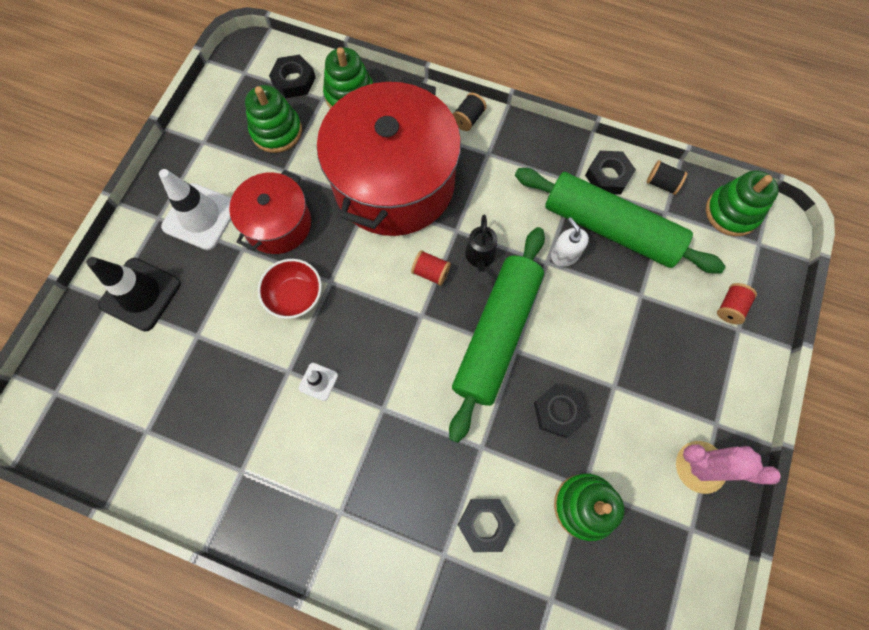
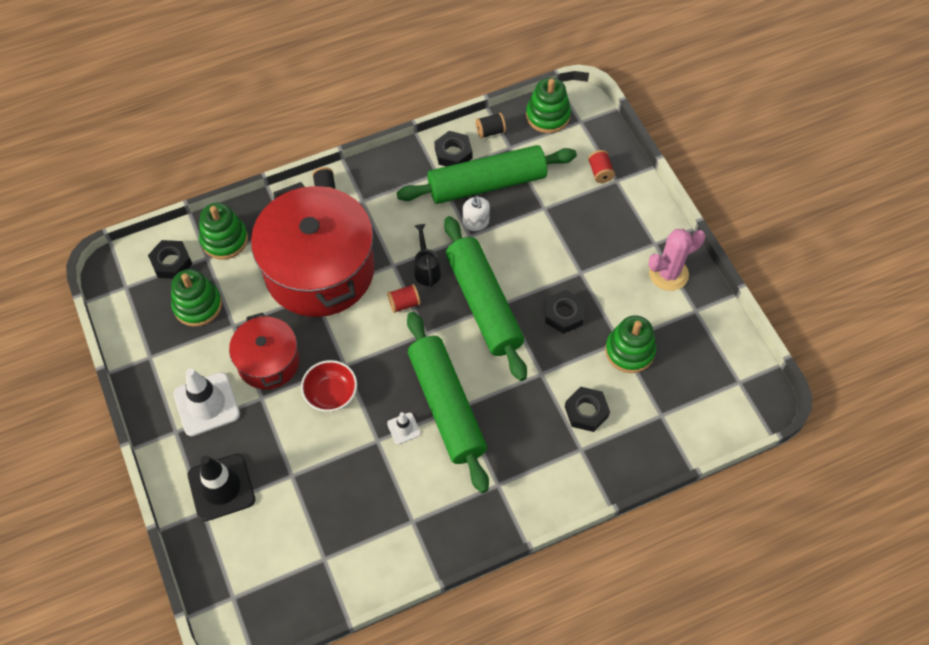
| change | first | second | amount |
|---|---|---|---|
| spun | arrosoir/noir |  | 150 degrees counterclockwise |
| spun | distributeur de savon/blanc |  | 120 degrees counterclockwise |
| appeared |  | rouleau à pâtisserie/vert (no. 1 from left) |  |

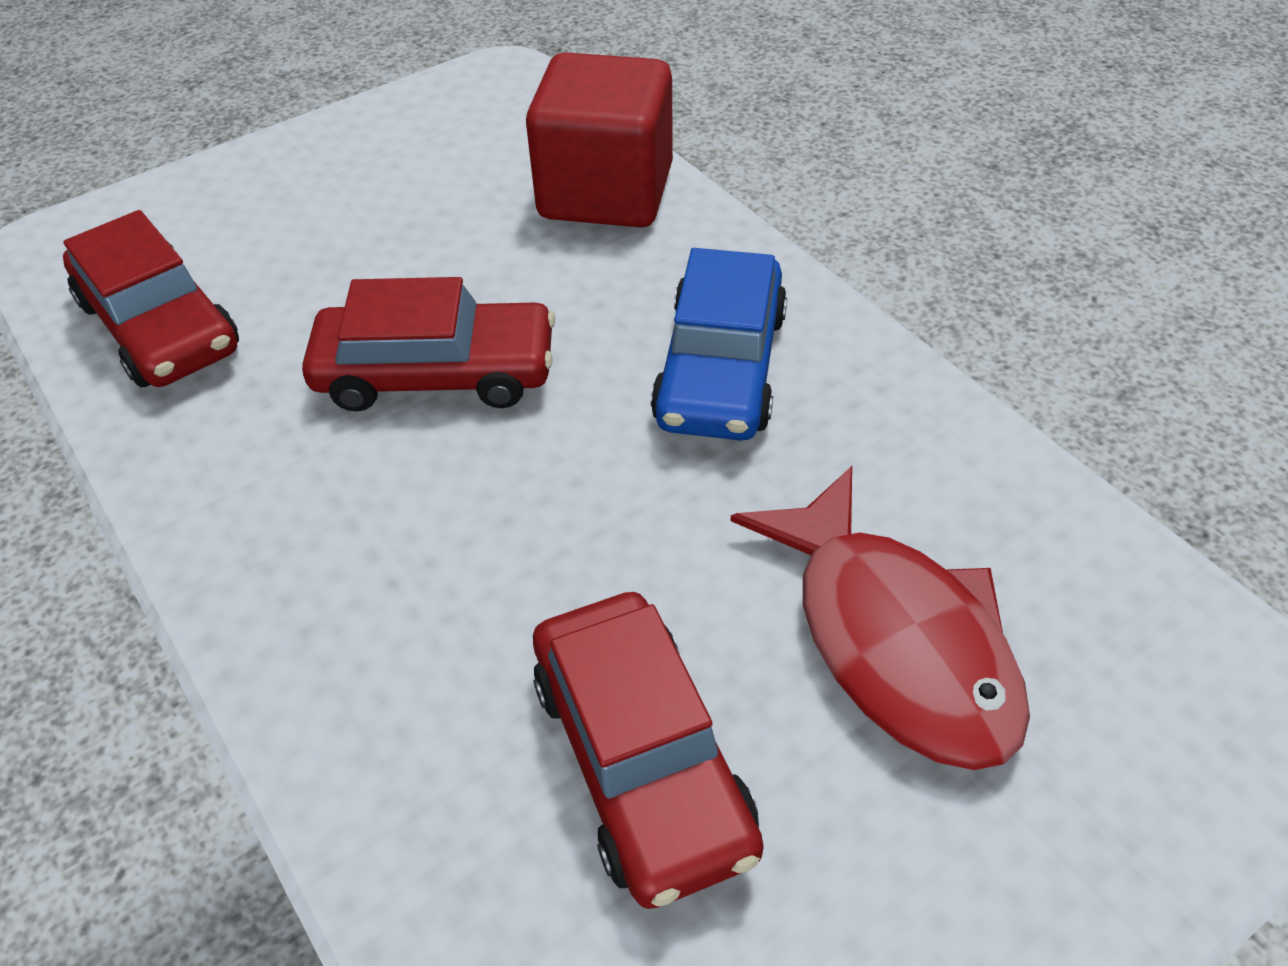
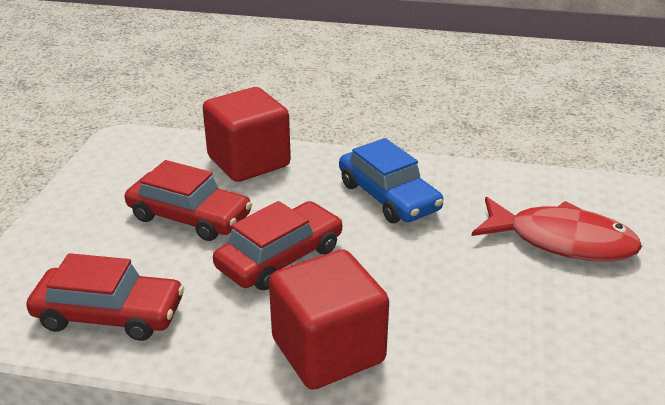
| change | first | second | amount |
|---|---|---|---|
| relocated | voiture/rouge (no. 3 from left in the first image) | voiture/rouge (no. 2 from left) |  |
| appeared |  | cube/rouge (no. 2 from left) |  |

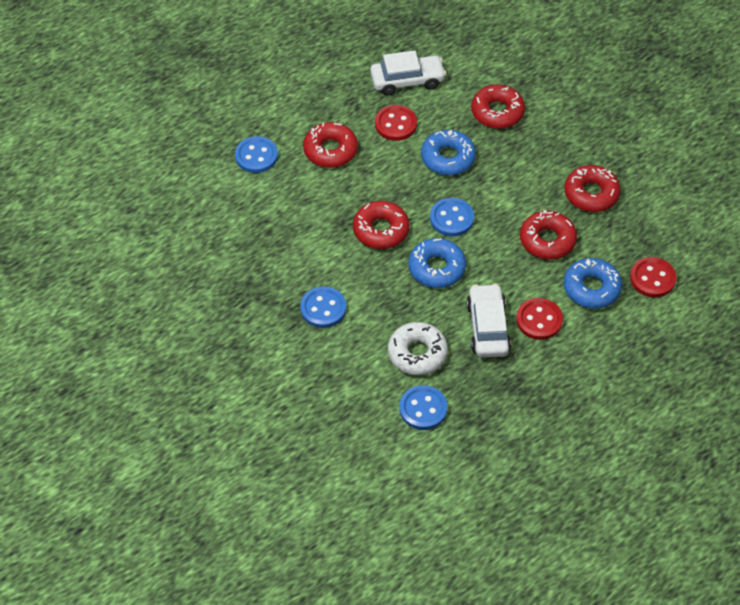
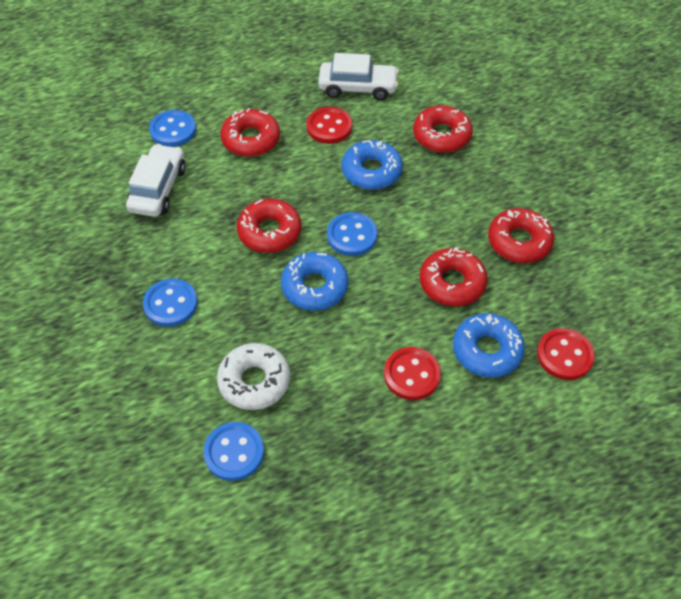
| change | first | second | amount |
|---|---|---|---|
| relocated | voiture/blanc (no. 2 from left in the first image) | voiture/blanc (no. 1 from left) |  |

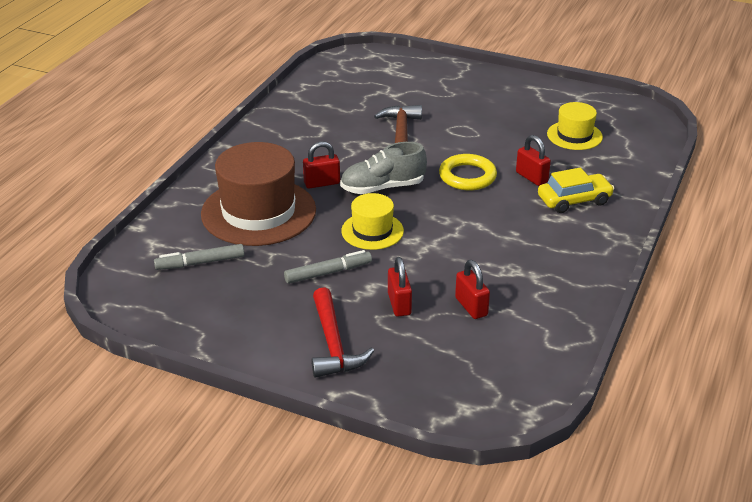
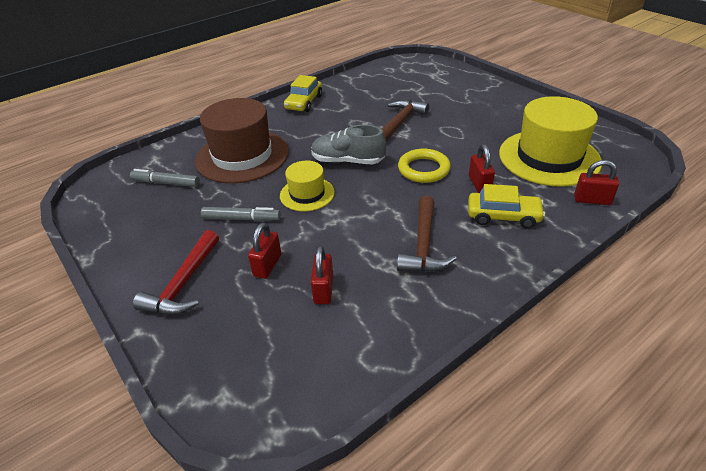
| change | first | second | amount |
|---|---|---|---|
| size | chapeau/jaune (no. 2 from left) |  | x1.88 |
| relocated | cadenas/rouge (no. 1 from left in the first image) | cadenas/rouge (no. 4 from left) |  |
| appeared |  | voiture/jaune (no. 1 from left) |  |
| appeared |  | marteau/marron (no. 2 from left) |  |

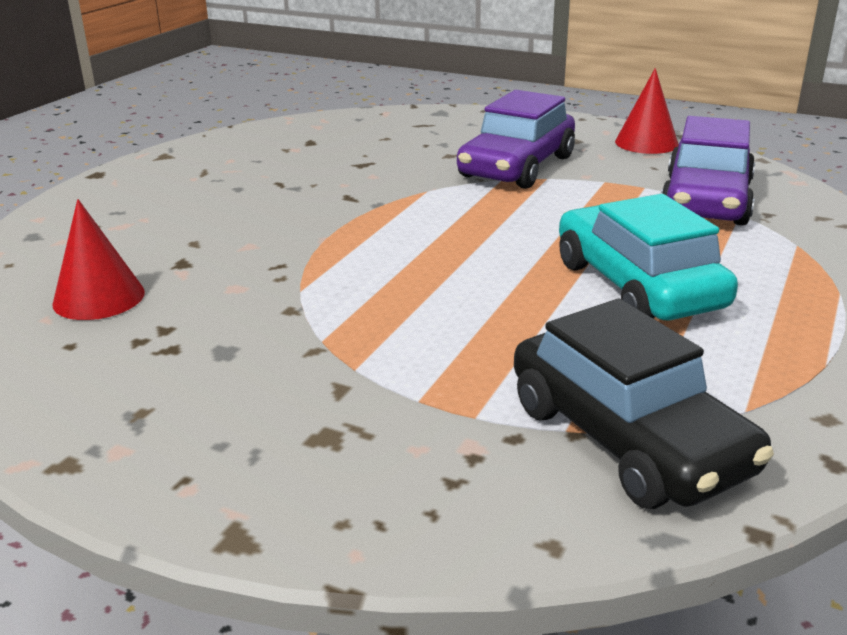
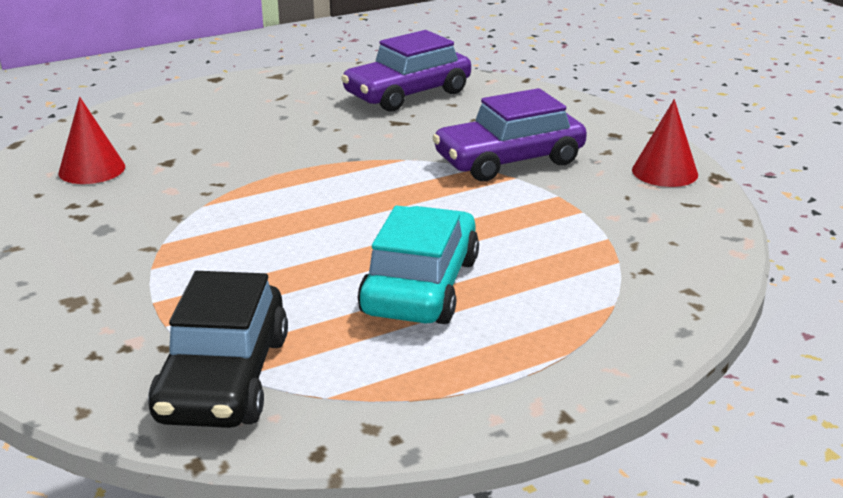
| change | first | second | amount |
|---|---|---|---|
| relocated | voiture/violet (no. 2 from left in the first image) | voiture/violet (no. 1 from left) |  |

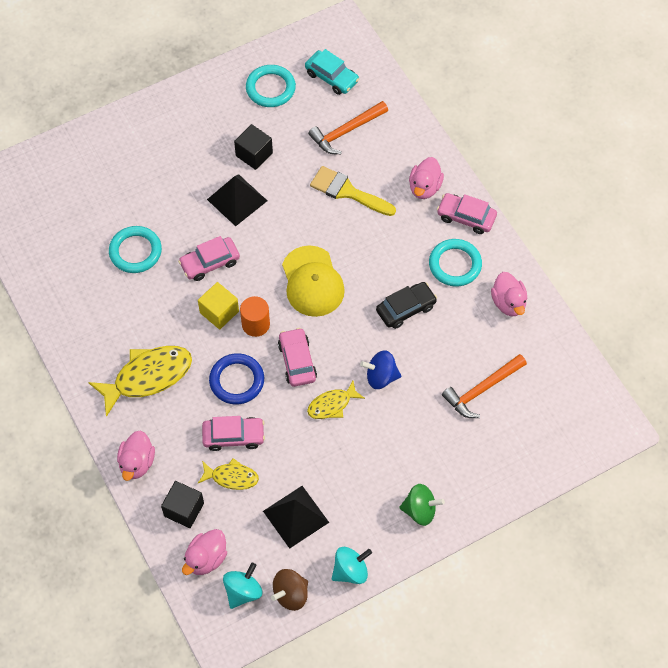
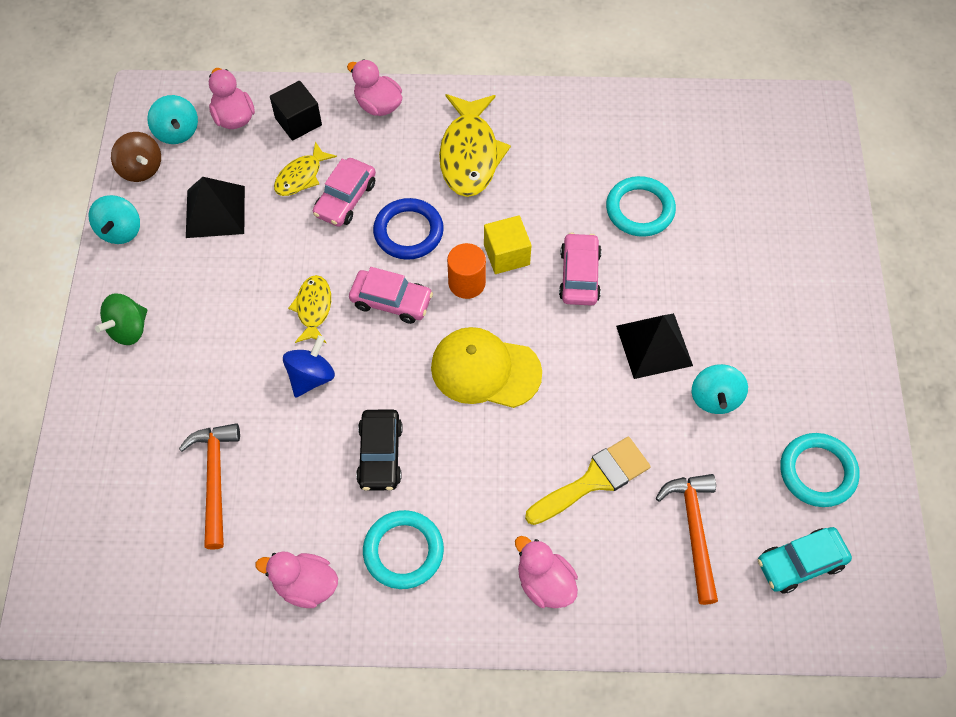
| change | first | second | amount |
|---|---|---|---|
| exchanged | cube/noir (no. 2 from left) | toupie/turquoise (no. 3 from left) |  |
| missing | voiture/rose (no. 4 from left) |  |  |
| spun | toupie/marron |  | 150 degrees clockwise |

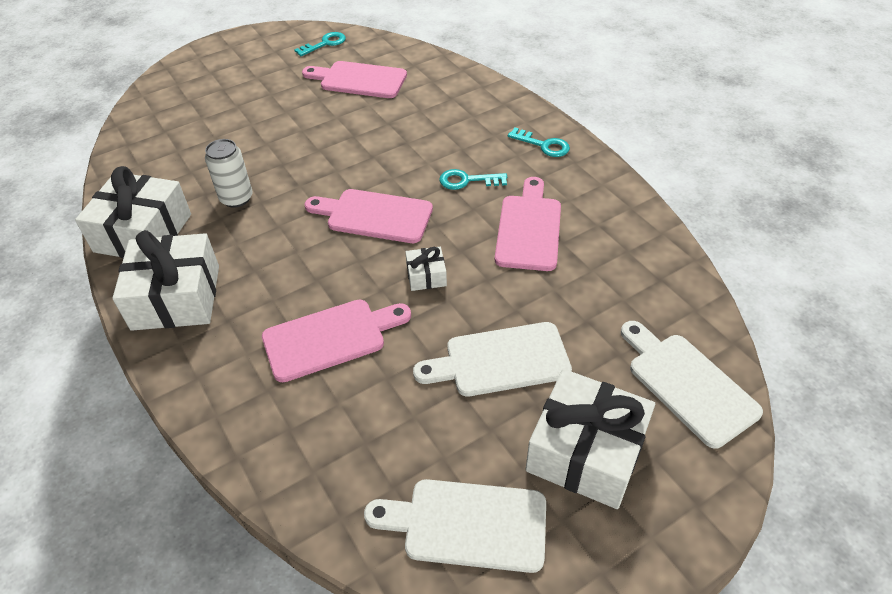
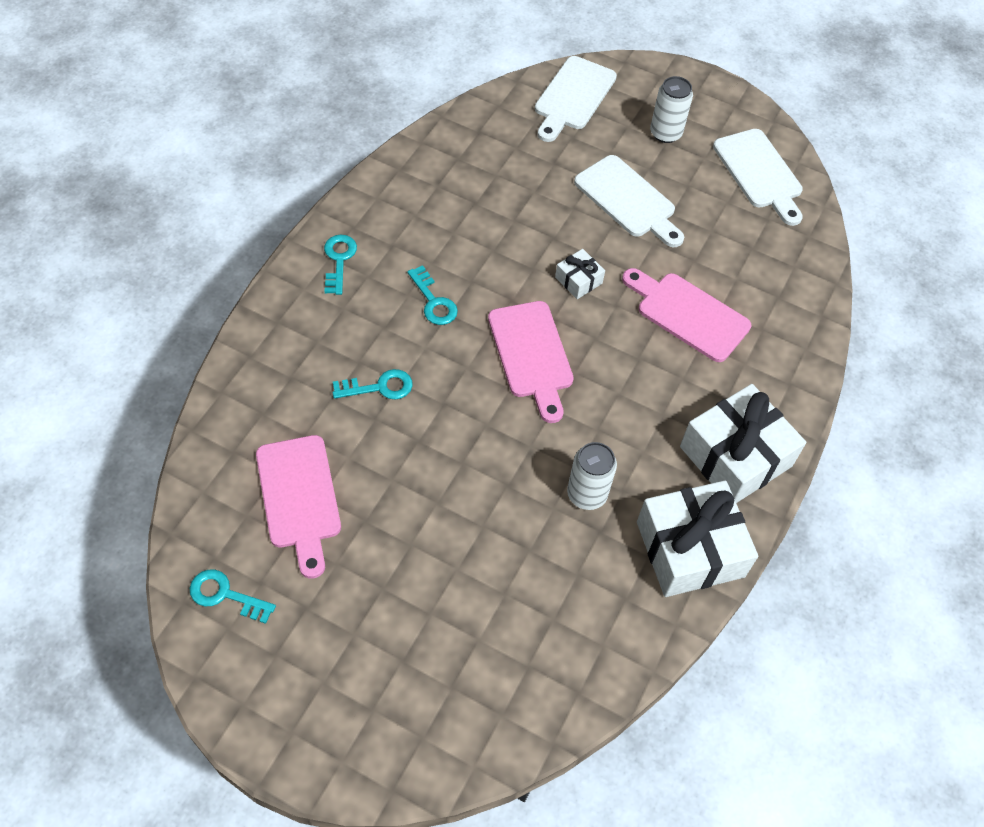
| change | first | second | amount |
|---|---|---|---|
| missing | planche à découper/rose (no. 4 from left) |  |  |
| exchanged | cadeau/blanc (no. 4 from left) | canette/blanc (no. 2 from left) |  |
| appeared |  | clé/turquoise (no. 3 from left) |  |

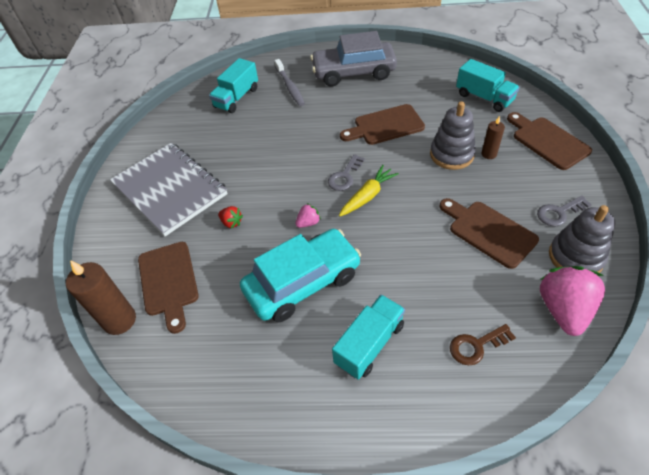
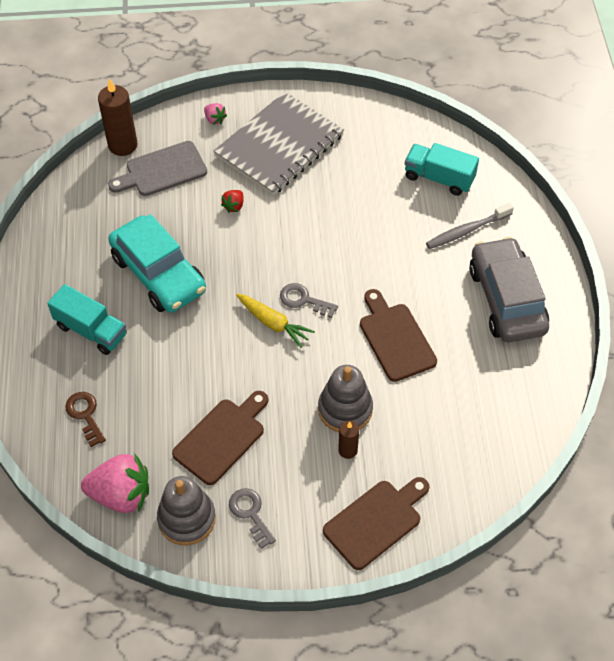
| change | first | second | amount |
|---|---|---|---|
| missing | camion/turquoise (no. 3 from left) |  |  |
| relocated | fraise/rose (no. 1 from left in the first image) | fraise/rose (no. 2 from left) |  |
| colour | planche à découper/marron (no. 1 from left) | planche à découper/gris |  |

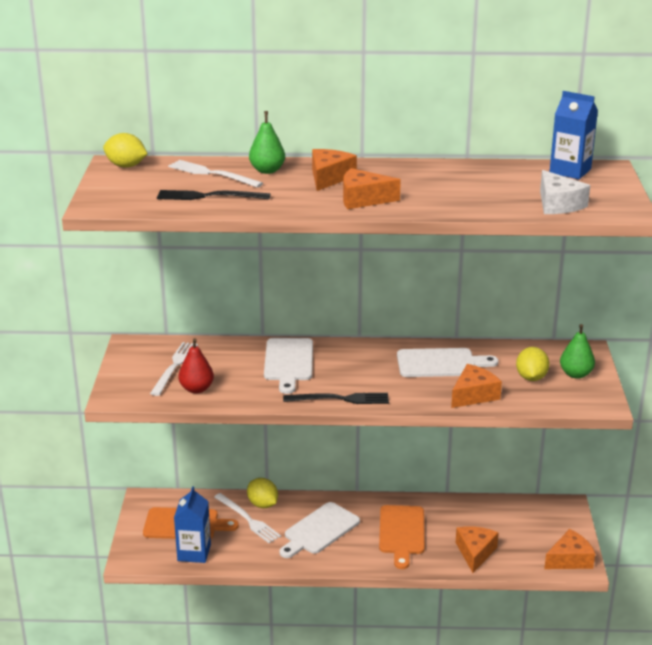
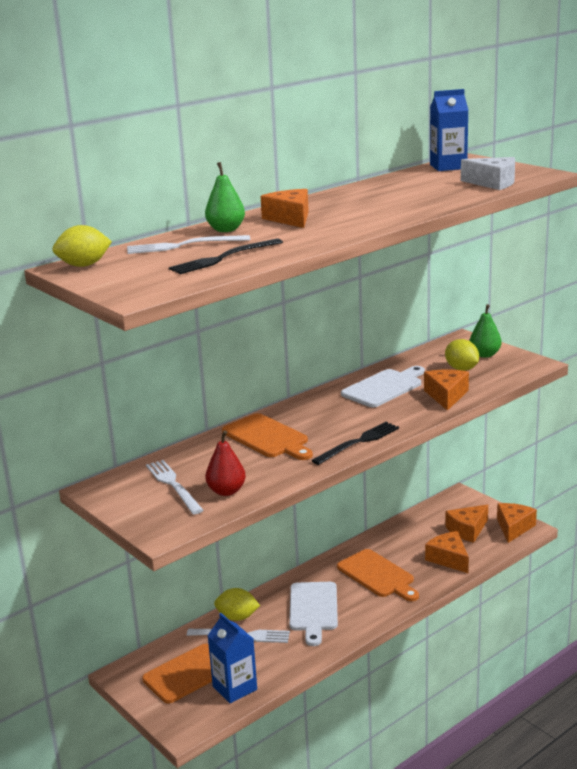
| change | first | second | amount |
|---|---|---|---|
| relocated | fromage/orange (no. 2 from left in the first image) | fromage/orange (no. 4 from left) |  |
| colour | planche à découper/blanc (no. 1 from left) | planche à découper/orange (no. 2 from left) |  |

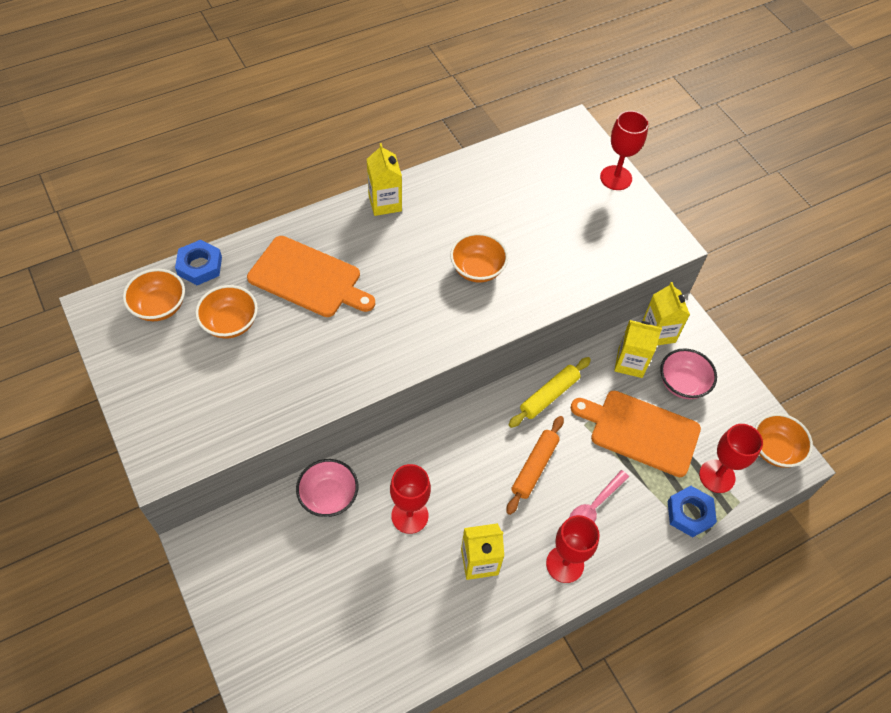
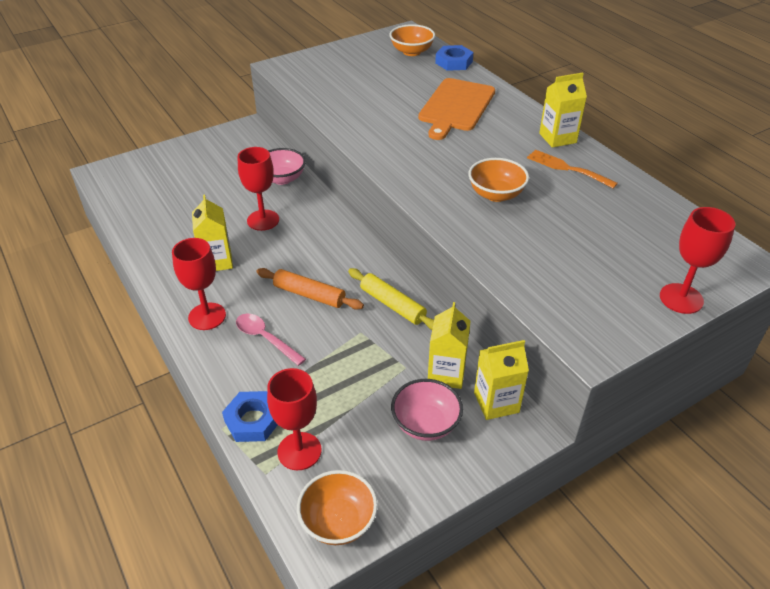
| change | first | second | amount |
|---|---|---|---|
| missing | bol/orange (no. 2 from left) |  |  |
| missing | planche à découper/orange (no. 2 from left) |  |  |
| appeared |  | fourchette/orange |  |

